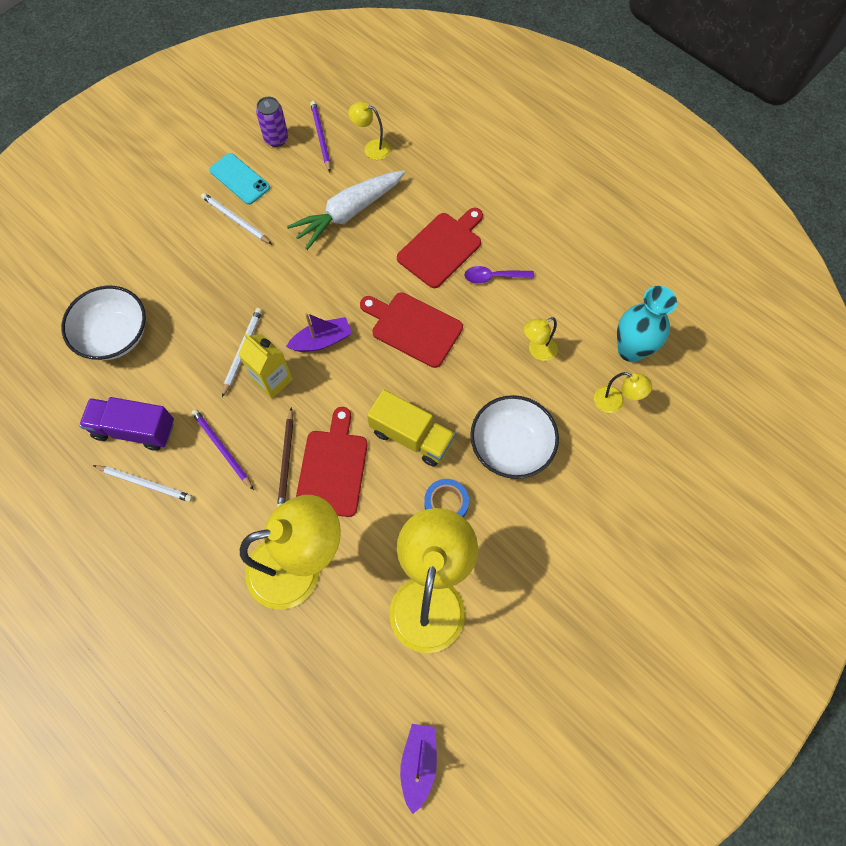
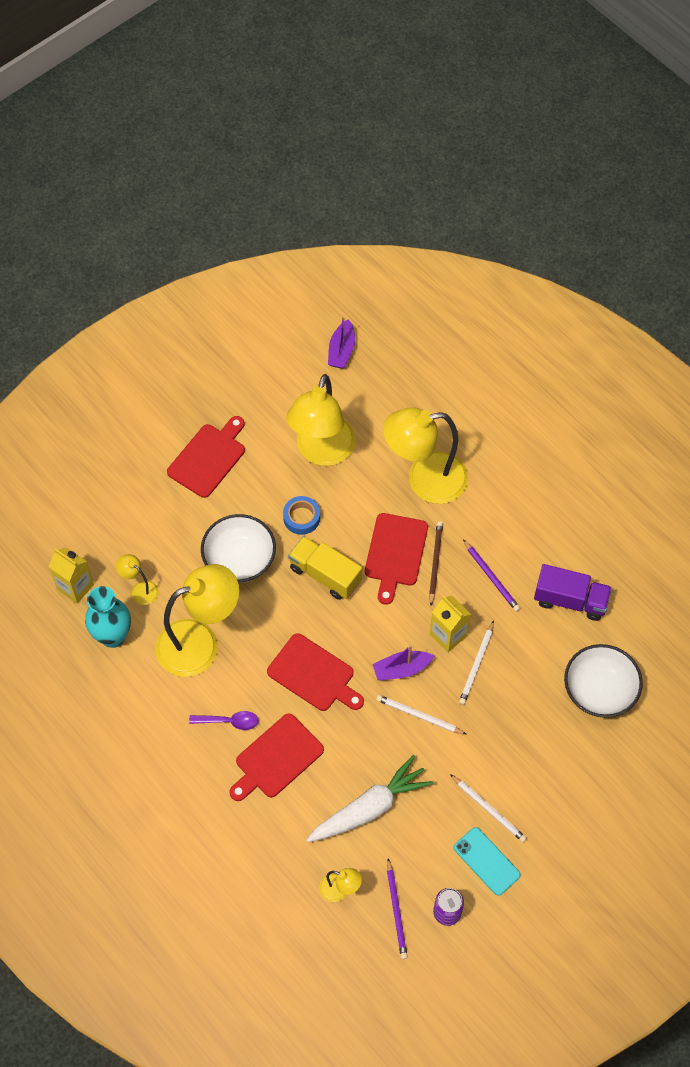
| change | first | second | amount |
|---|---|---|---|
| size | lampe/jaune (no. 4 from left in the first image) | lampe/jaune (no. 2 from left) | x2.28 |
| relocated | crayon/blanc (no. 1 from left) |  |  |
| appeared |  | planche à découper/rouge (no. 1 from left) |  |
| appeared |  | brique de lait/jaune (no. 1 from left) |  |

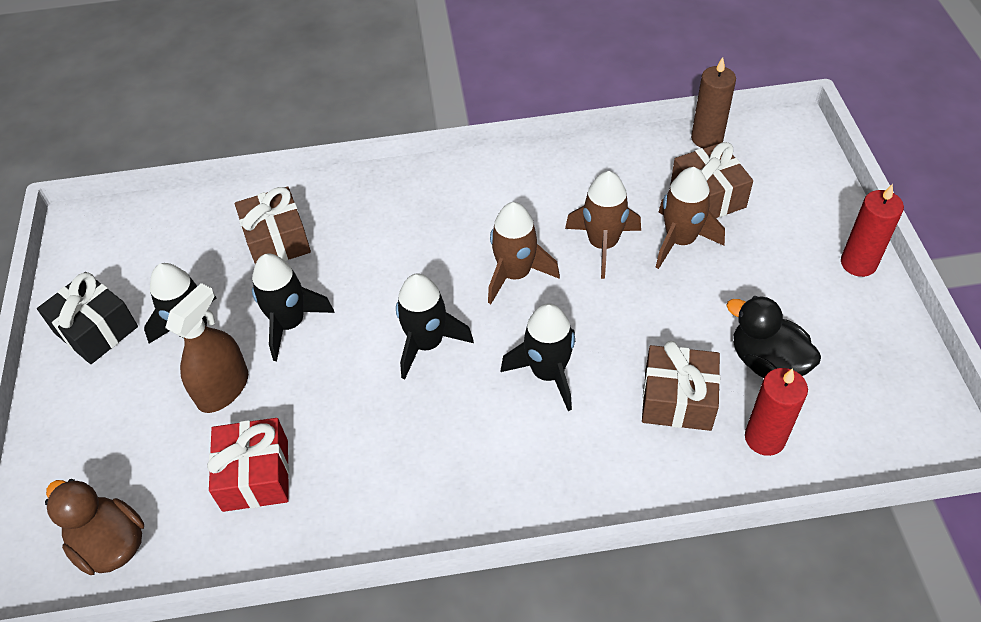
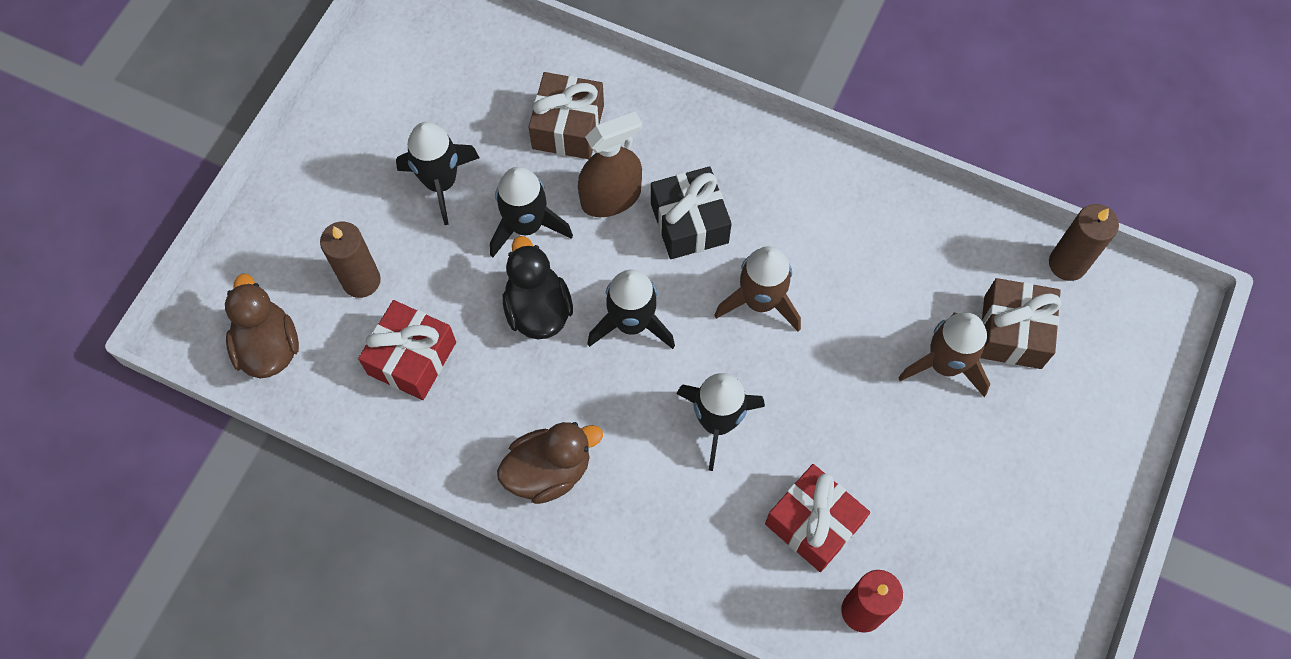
| change | first | second | amount |
|---|---|---|---|
| missing | fusée/marron (no. 2 from left) |  |  |
| missing | bougie/rouge (no. 2 from left) |  |  |
| relocated | cadeau/noir |  |  |
| relocated | vaporisateur/marron |  |  |
| relocated | canard/noir |  |  |
| colour | cadeau/marron (no. 2 from left) | cadeau/rouge (no. 2 from left) |  |
| appeared |  | bougie/marron (no. 1 from left) |  |
| appeared |  | canard/marron (no. 2 from left) |  |

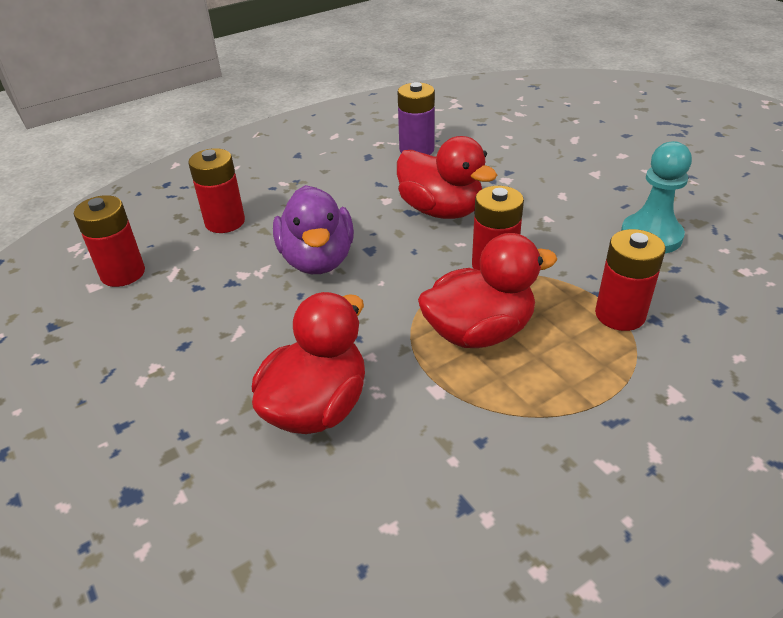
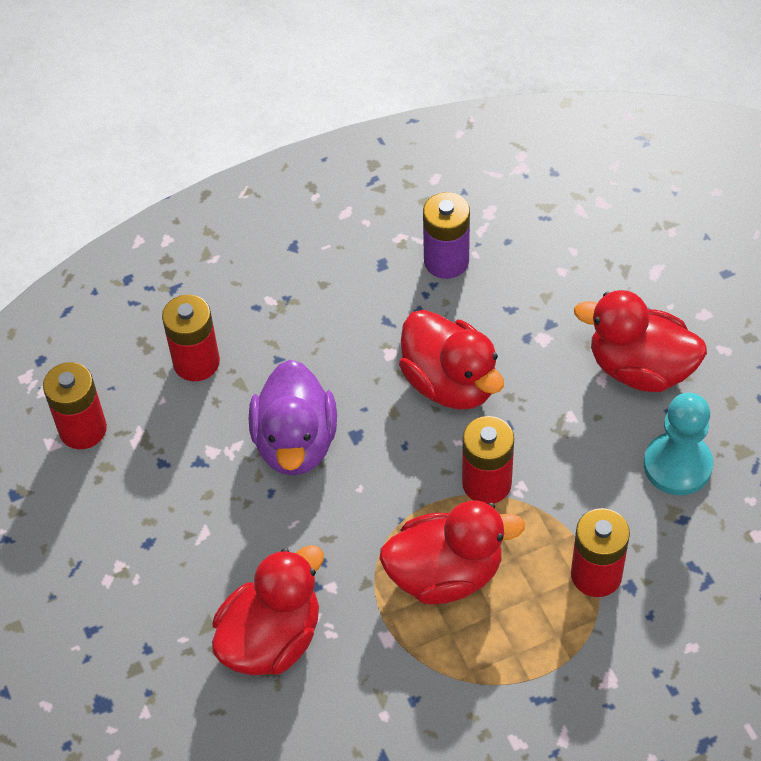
| change | first | second | amount |
|---|---|---|---|
| appeared |  | canard/rouge (no. 4 from left) |  |

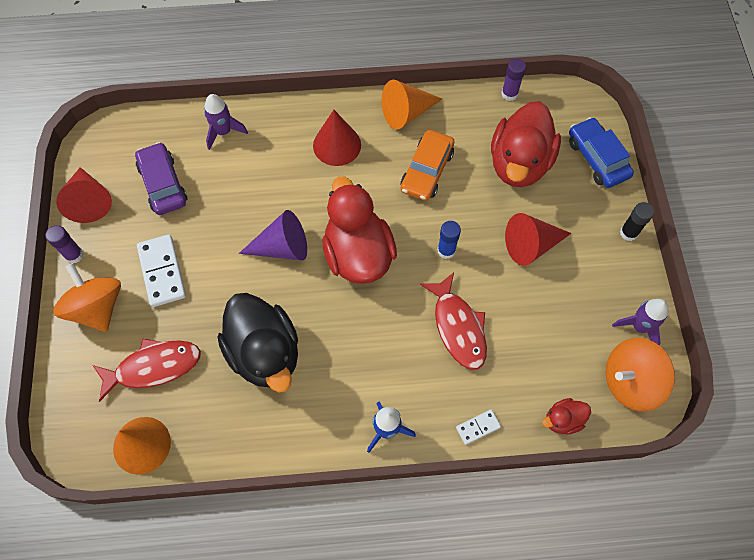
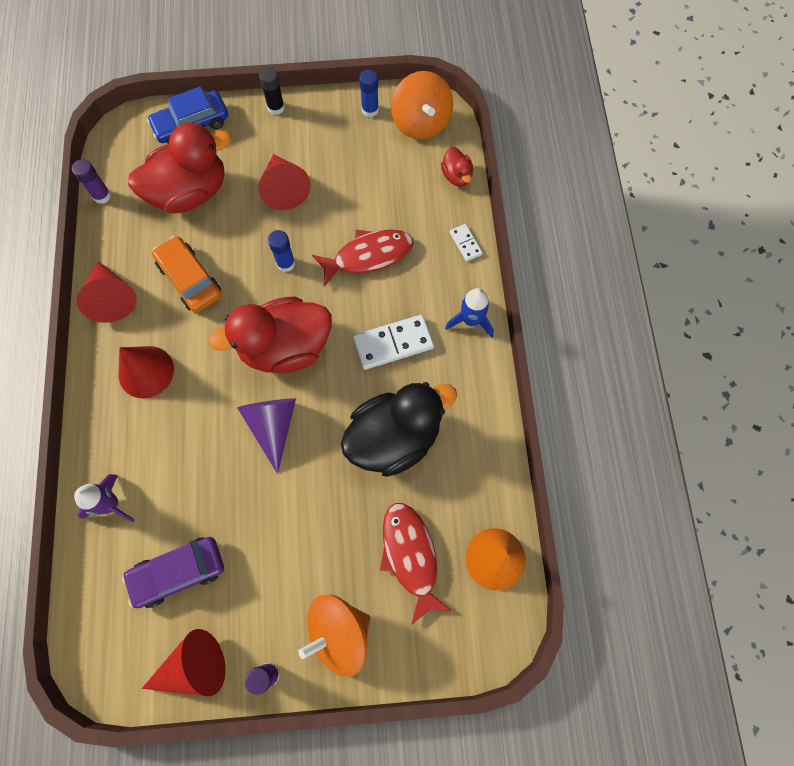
| change | first | second | amount |
|---|---|---|---|
| colour | cône/orange (no. 2 from left) | cône/rouge (no. 1 from left) |  |
| spun | canard/rouge (no. 2 from left in the first image) | canard/rouge (no. 1 from left) | 45 degrees counterclockwise |
| spun | voiture/orange |  | 150 degrees counterclockwise |
| relocated | domino/blanc (no. 1 from left) |  |  |
| exchanged | fusée/violet (no. 2 from left) | bâton de colle/bleu (no. 2 from left) |  |

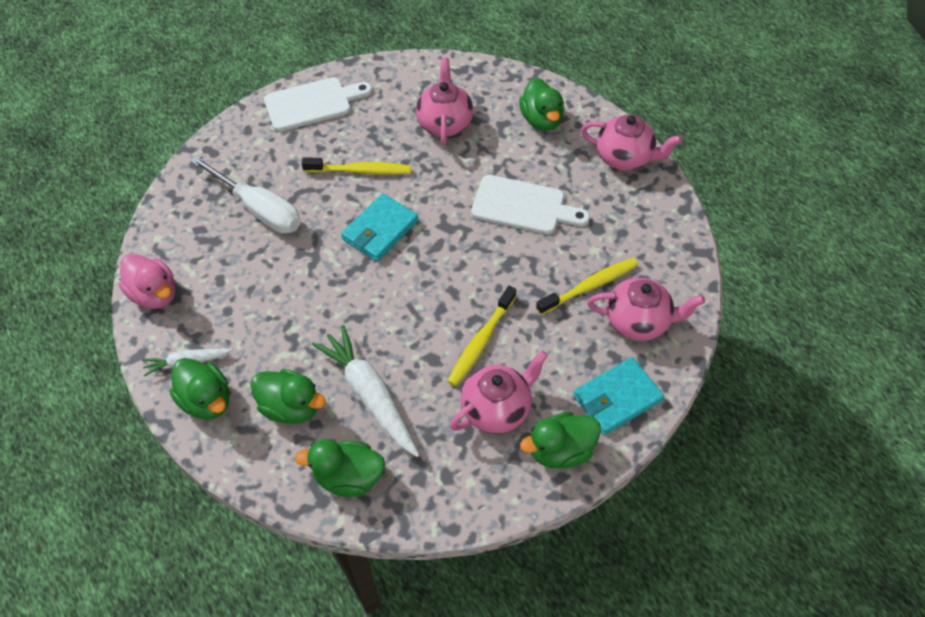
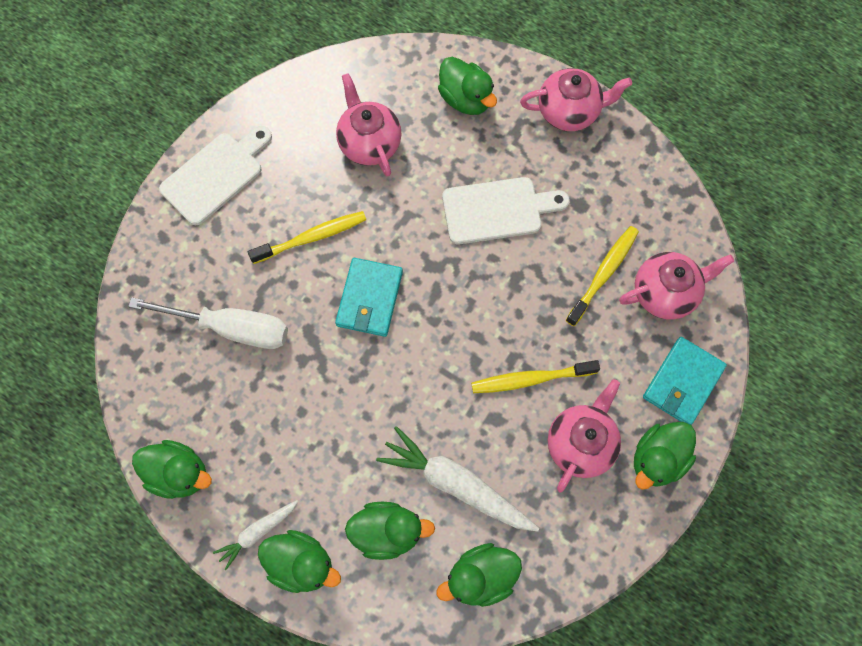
| change | first | second | amount |
|---|---|---|---|
| colour | canard/rose | canard/vert (no. 1 from left) |  |
| spun | brosse à dents/jaune (no. 2 from left) |  | 75 degrees clockwise |

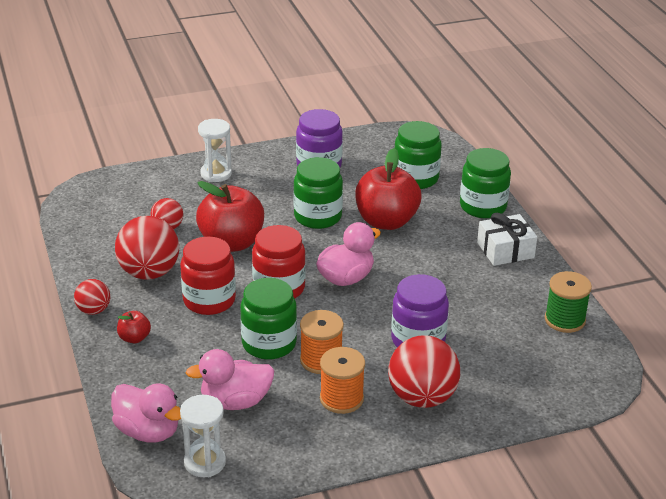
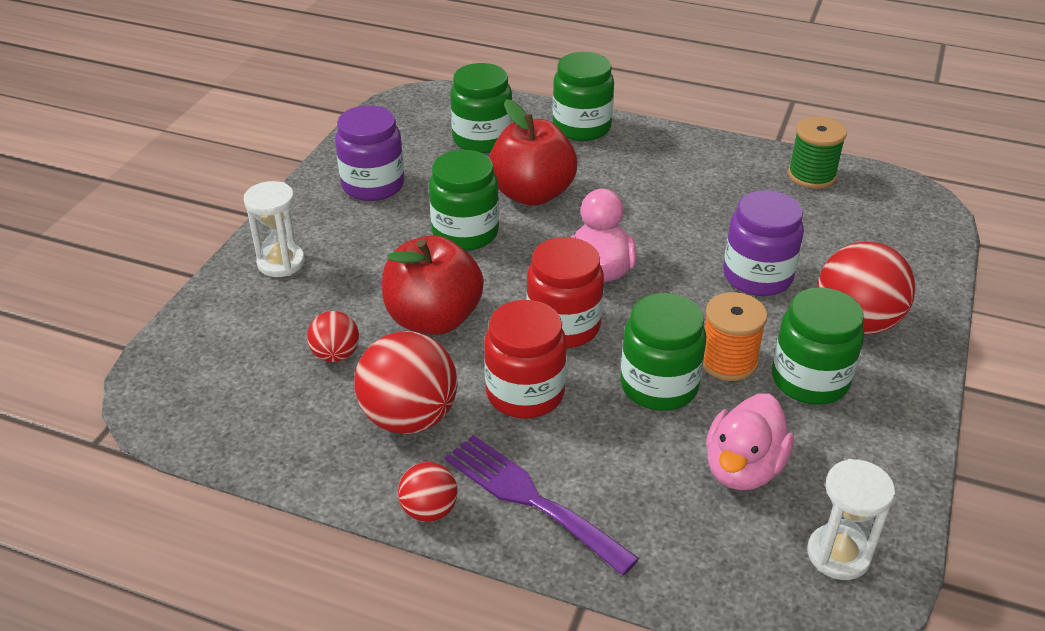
| change | first | second | amount |
|---|---|---|---|
| missing | cadeau/blanc |  |  |
| exchanged | pomme/rouge (no. 1 from left) | fourchette/violet |  |
| exchanged | bobine/orange (no. 2 from left) | bocal/vert (no. 5 from left) |  |
| missing | canard/rose (no. 1 from left) |  |  |

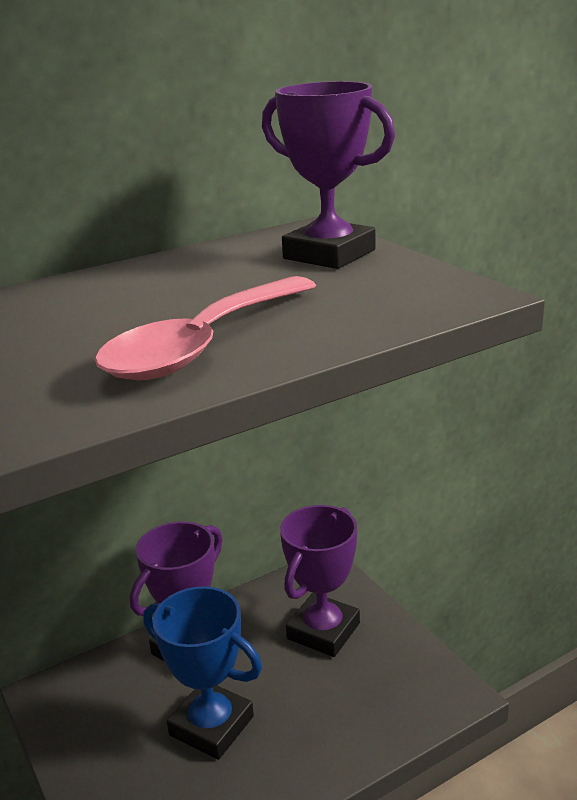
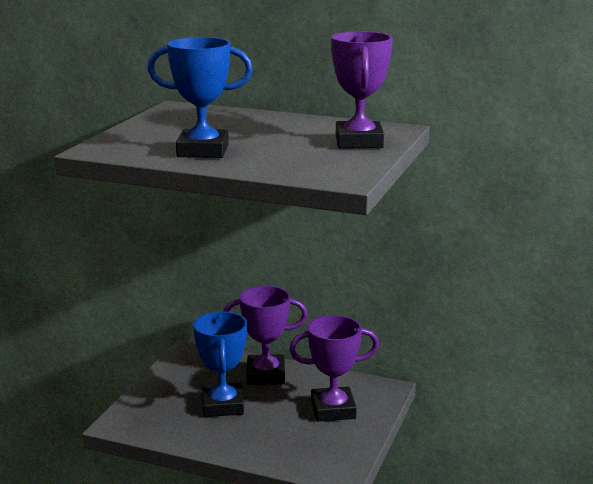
| change | first | second | amount |
|---|---|---|---|
| exchanged | cuillère/rose | trophée/bleu (no. 1 from left) |  |

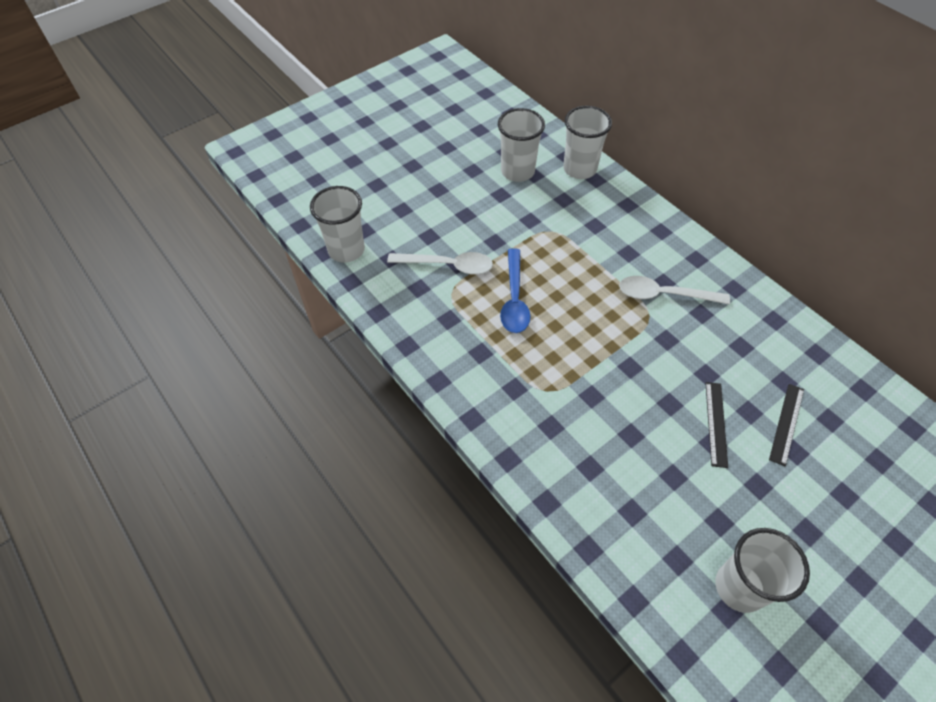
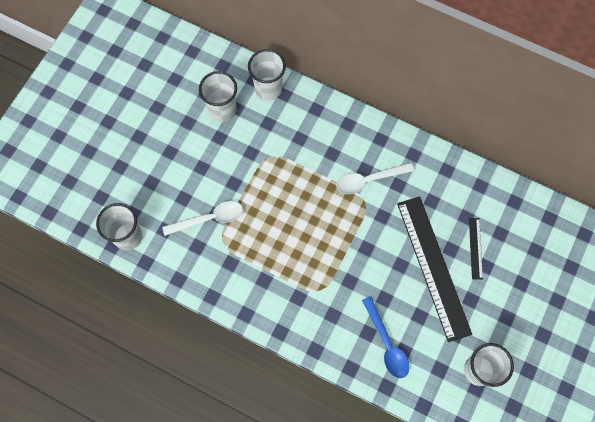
| change | first | second | amount |
|---|---|---|---|
| relocated | cuillère/bleu |  |  |
| size | règle/noir (no. 1 from left) |  | x2.32 |

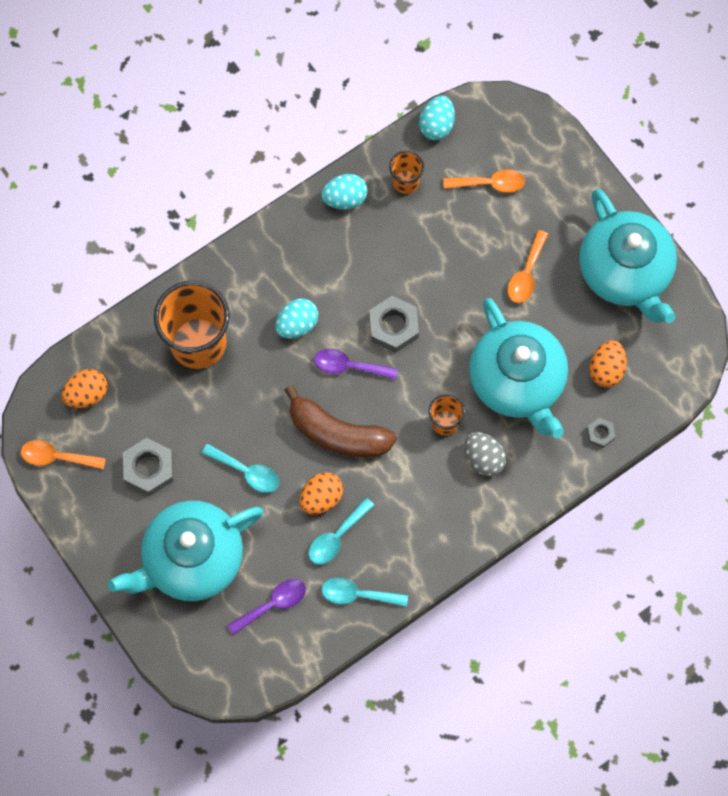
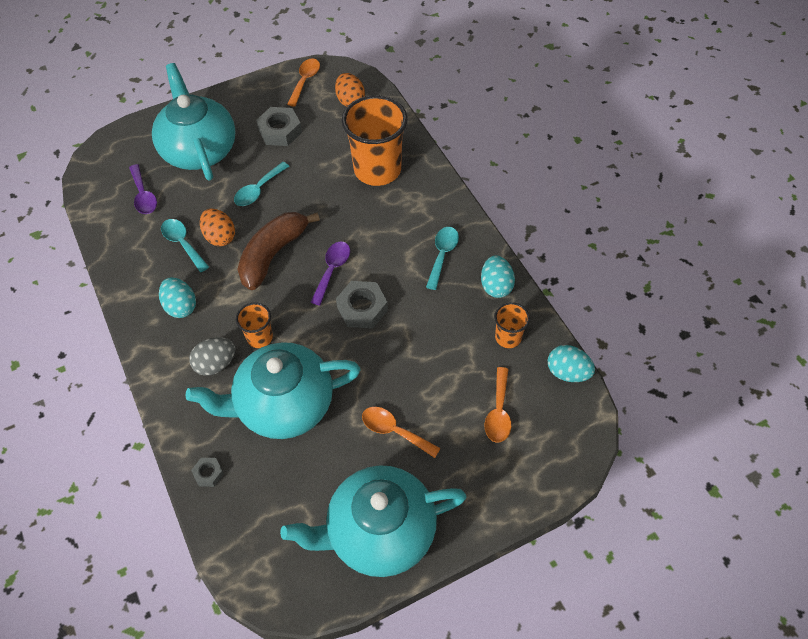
| change | first | second | amount |
|---|---|---|---|
| relocated | œuf/turquoise (no. 1 from left) |  |  |
| missing | œuf/orange (no. 3 from left) |  |  |
| relocated | cuillère/turquoise (no. 3 from left) |  |  |

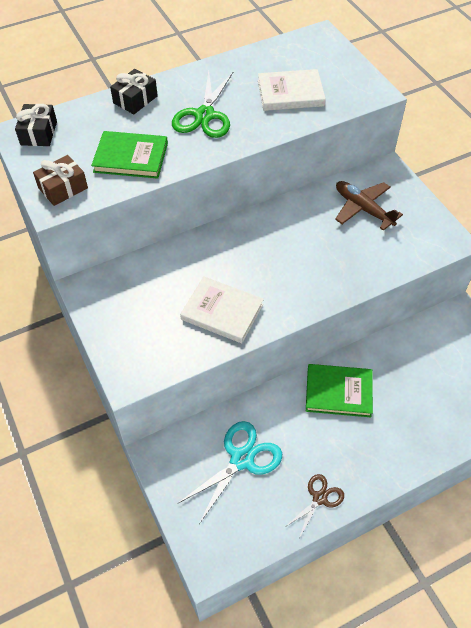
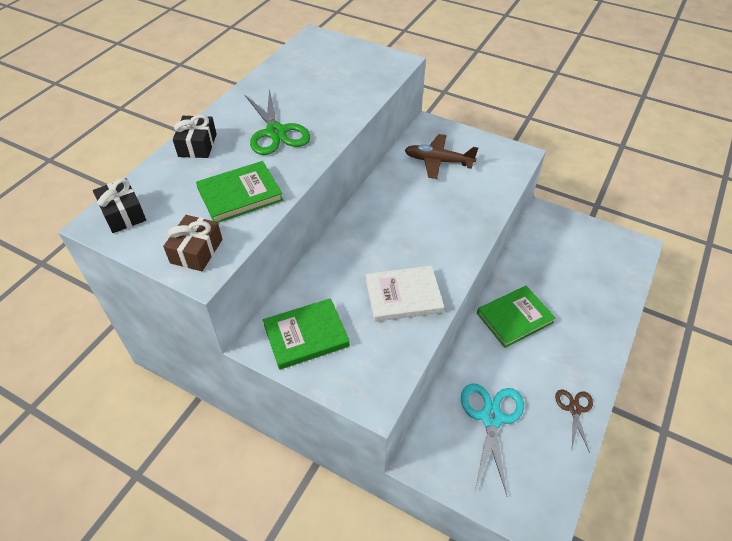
| change | first | second | amount |
|---|---|---|---|
| missing | livre/blanc (no. 2 from left) |  |  |
| appeared |  | livre/vert (no. 2 from left) |  |

